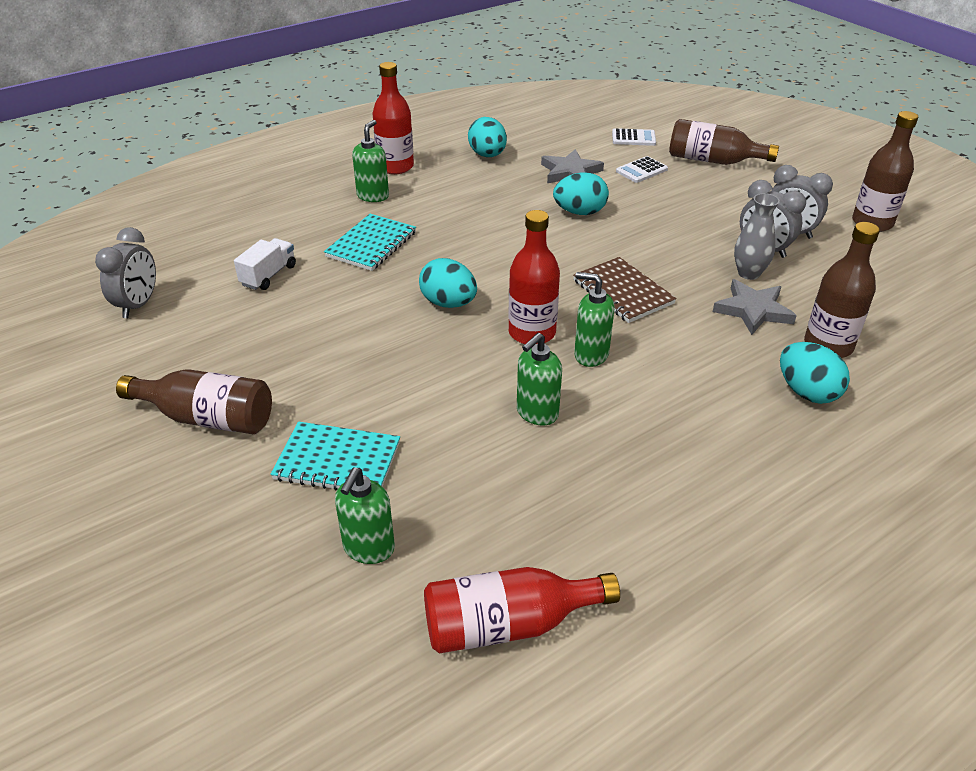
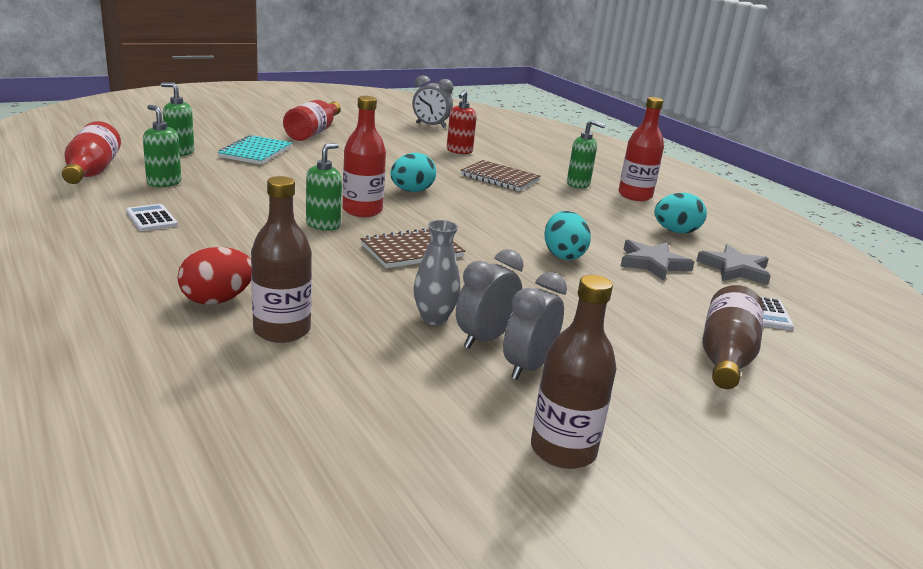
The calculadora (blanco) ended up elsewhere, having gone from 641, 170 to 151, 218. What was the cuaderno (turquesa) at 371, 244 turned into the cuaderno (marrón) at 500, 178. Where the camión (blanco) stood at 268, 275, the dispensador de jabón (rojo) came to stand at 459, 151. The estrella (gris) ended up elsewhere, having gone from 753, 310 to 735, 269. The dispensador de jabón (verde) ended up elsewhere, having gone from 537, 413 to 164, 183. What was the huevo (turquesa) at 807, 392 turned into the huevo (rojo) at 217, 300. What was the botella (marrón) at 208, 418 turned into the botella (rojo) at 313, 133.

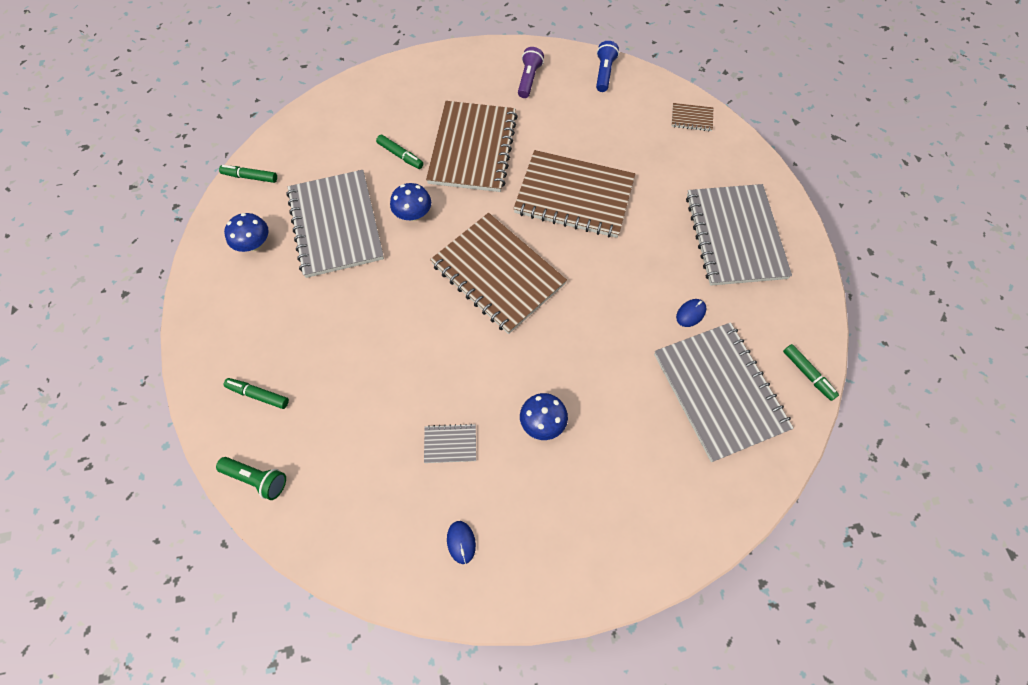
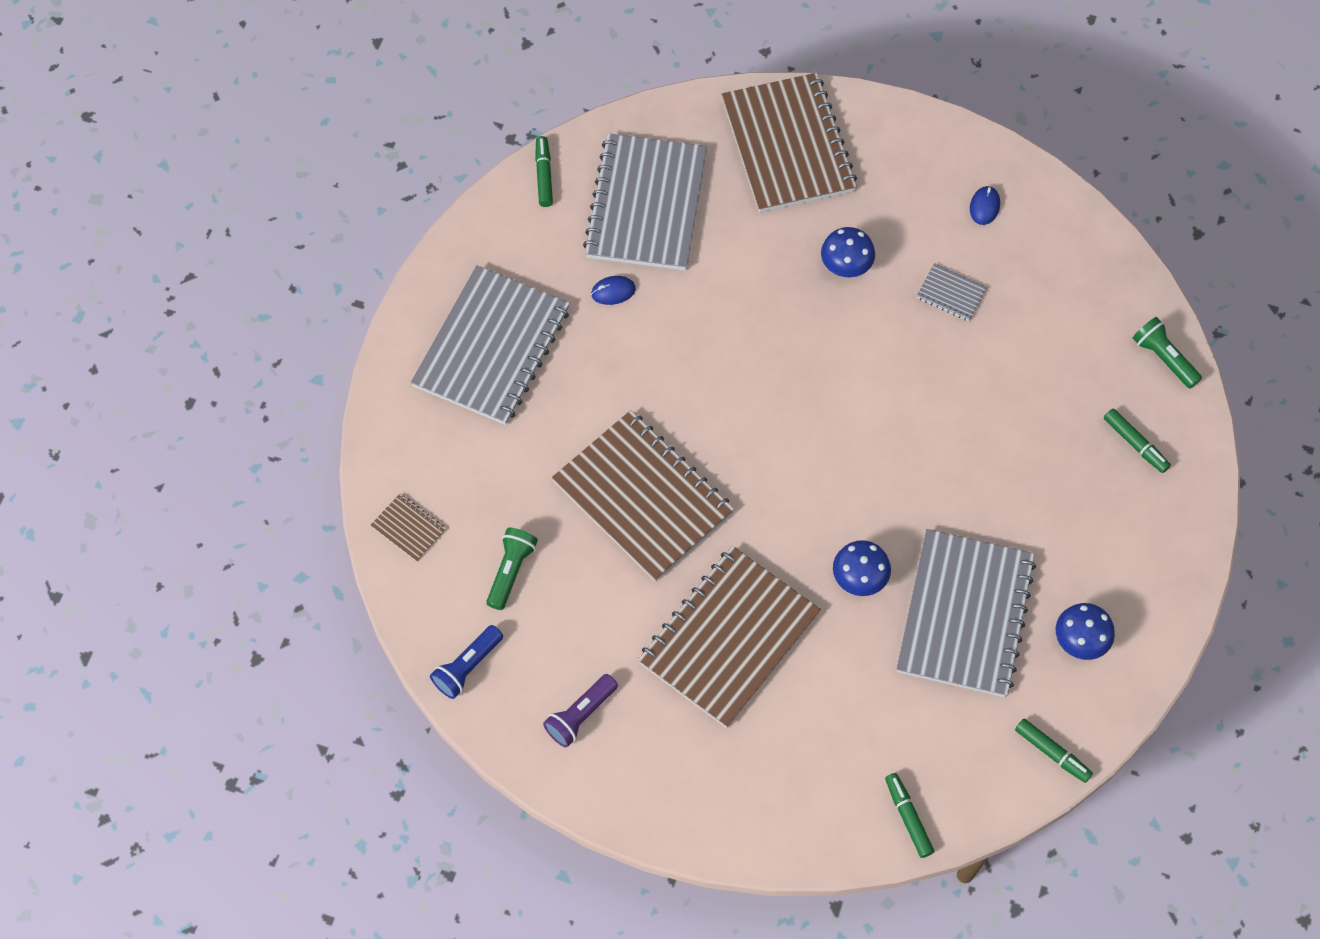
The rotulador (verde) ended up elsewhere, having gone from 400, 155 to 908, 817. The cuaderno (marrón) ended up elsewhere, having gone from 498, 274 to 788, 145. The second view gained the lámpara de mano (verde) at 511, 571.

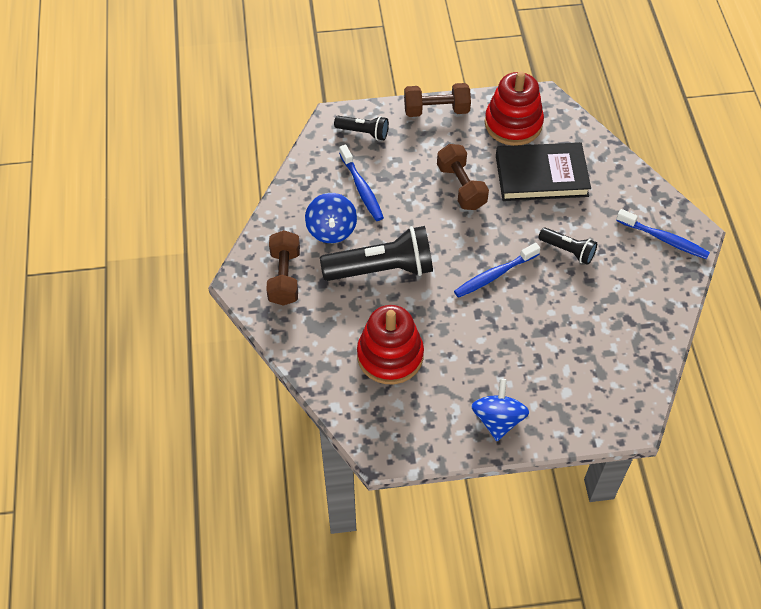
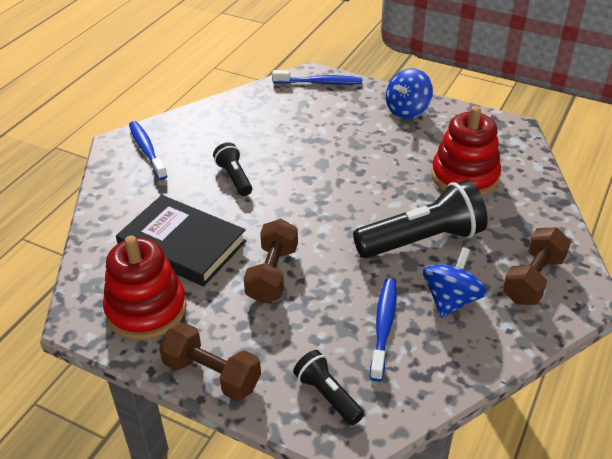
The lámpara de mano (negro) at 382, 269 ended up facing another way, 135 degrees clockwise from before. The cepillo de dientes (azul) ended up elsewhere, having gone from 494, 275 to 320, 83.

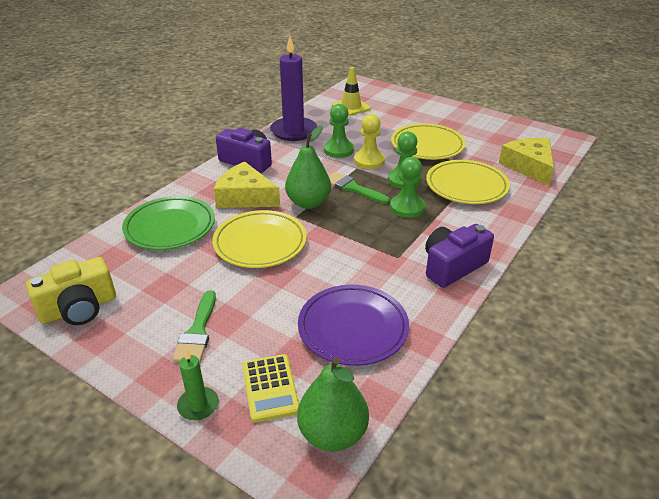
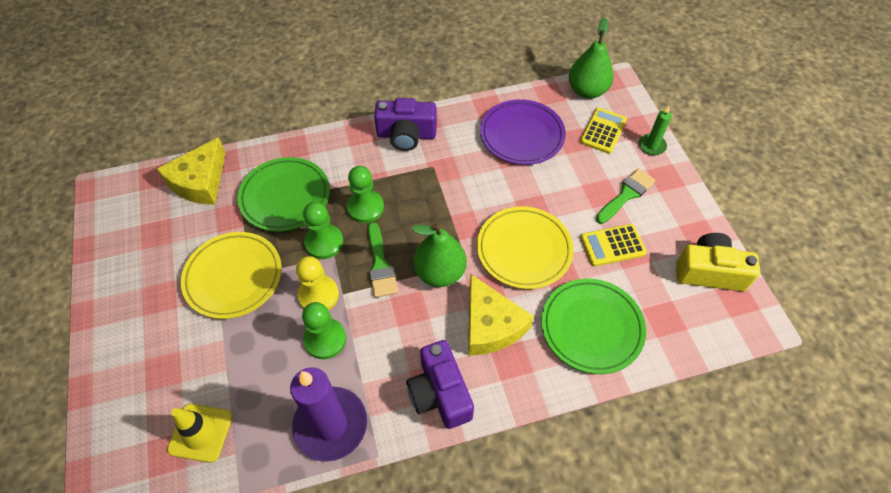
What was the plato (amarillo) at 466, 186 turned into the plato (verde) at 285, 197. The second view gained the calculadora (amarillo) at 612, 245.

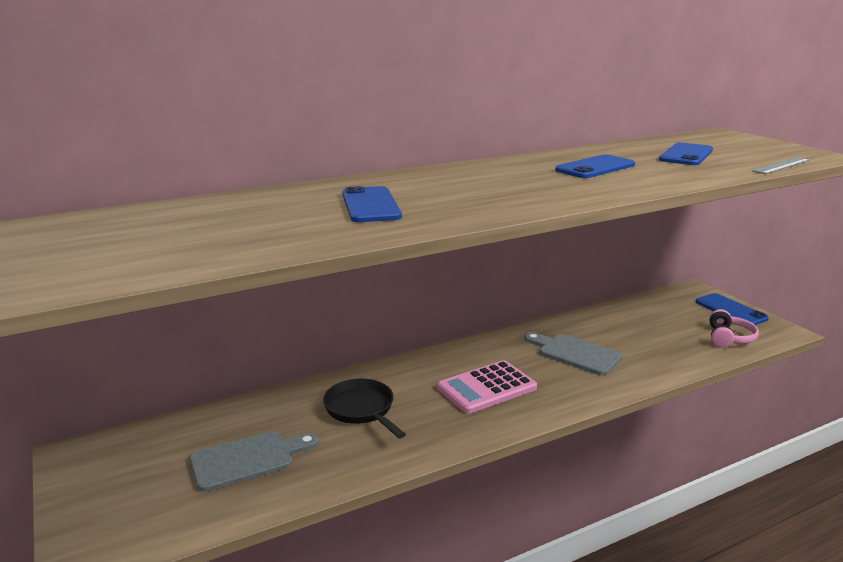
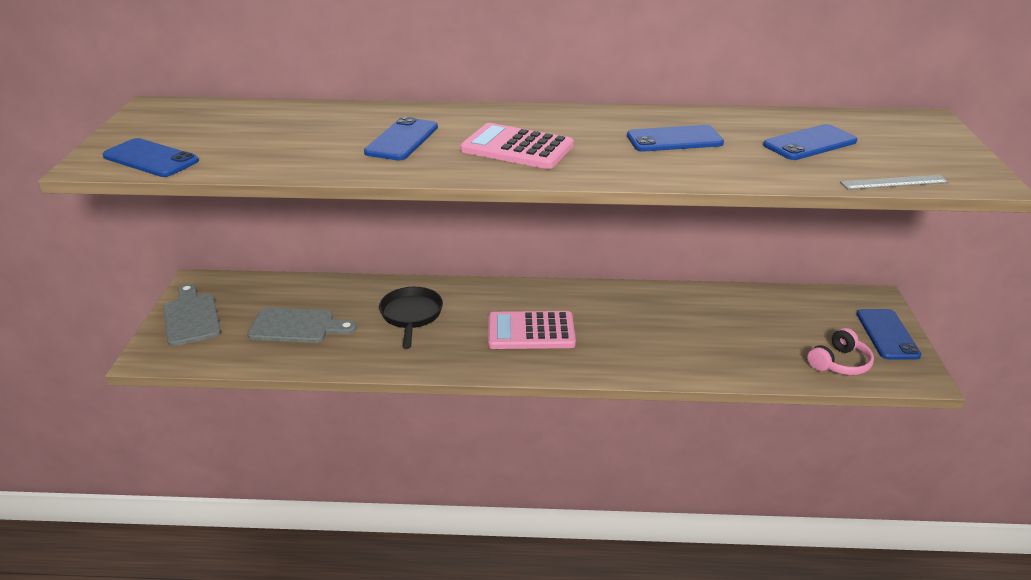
The tabla de cortar (gris) ended up elsewhere, having gone from 575, 353 to 191, 317. The second view gained the calculadora (rosa) at 517, 148. The second view gained the móvil (azul) at 151, 159.

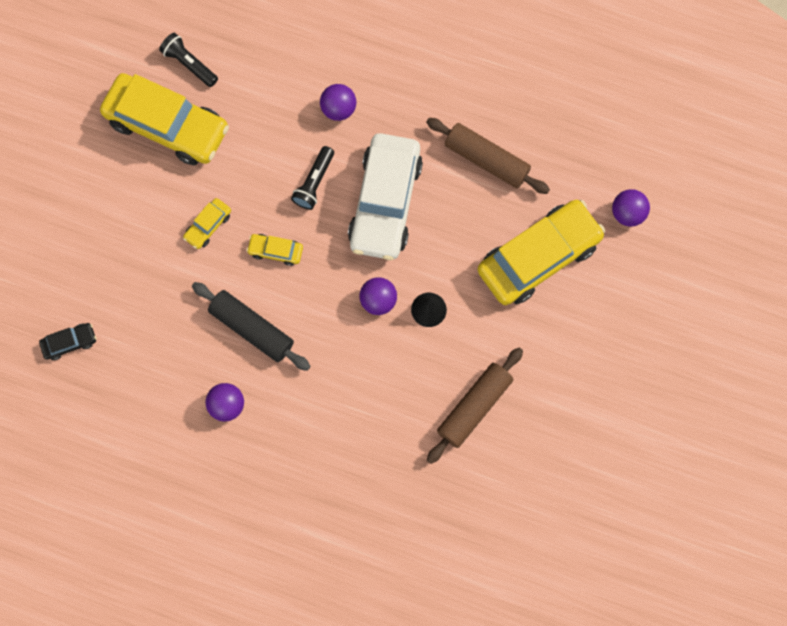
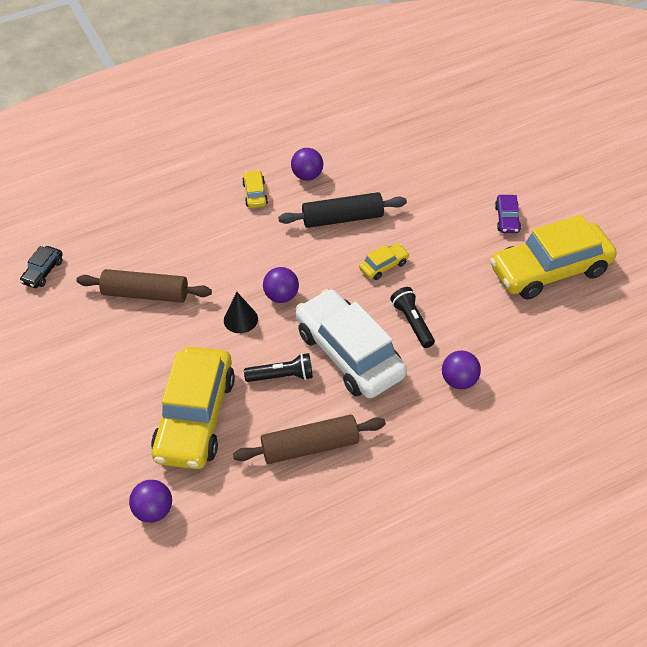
The lámpara de mano (negro) ended up elsewhere, having gone from 189, 64 to 282, 376. The coche (amarillo) ended up elsewhere, having gone from 208, 226 to 255, 194. The coche (negro) ended up elsewhere, having gone from 69, 342 to 43, 272. The rodillo (marrón) at 474, 407 ended up facing another way, 75 degrees counterclockwise from before. The second view gained the coche (morado) at 507, 219.

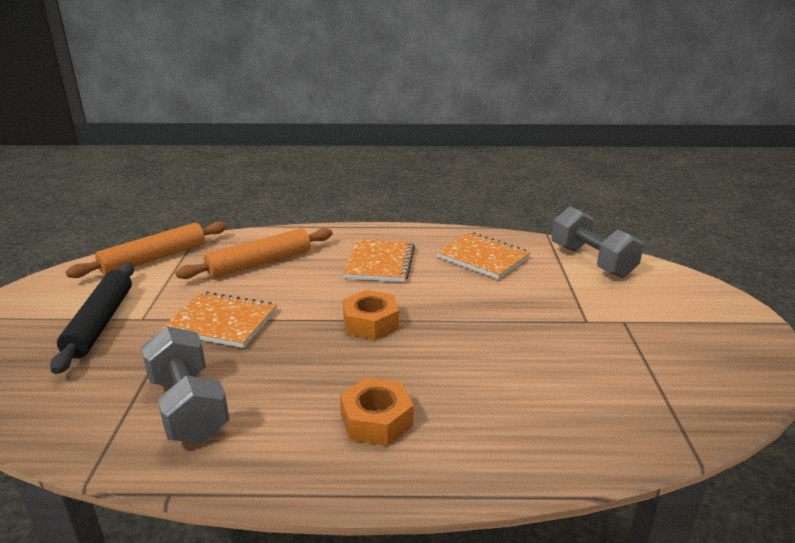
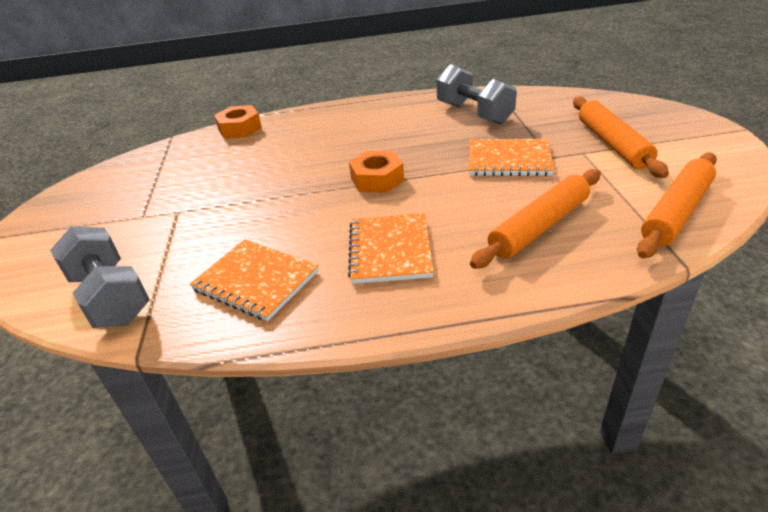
What was the rodillo (negro) at 100, 323 turned into the rodillo (naranja) at 612, 144. The tuerca (naranja) ended up elsewhere, having gone from 376, 420 to 240, 128.

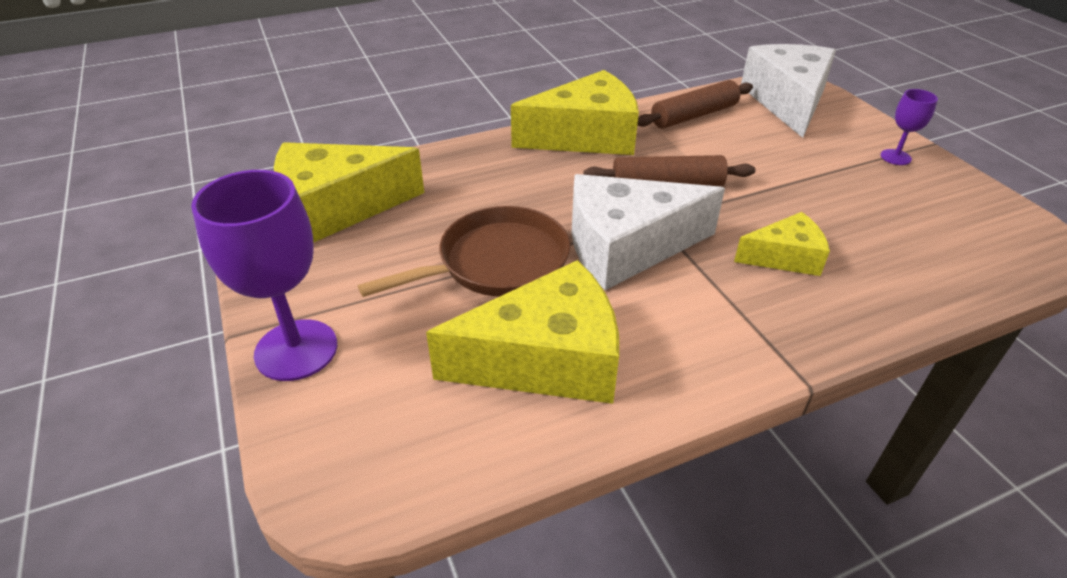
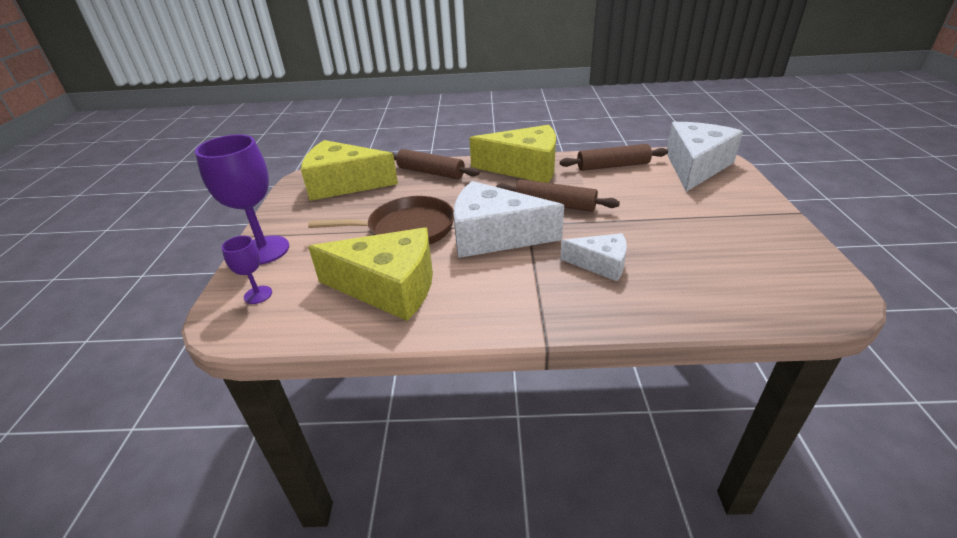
The copa (morado) ended up elsewhere, having gone from 895, 157 to 258, 295. What was the queso (amarillo) at 785, 257 turned into the queso (blanco) at 600, 264. The second view gained the rodillo (marrón) at 430, 172.

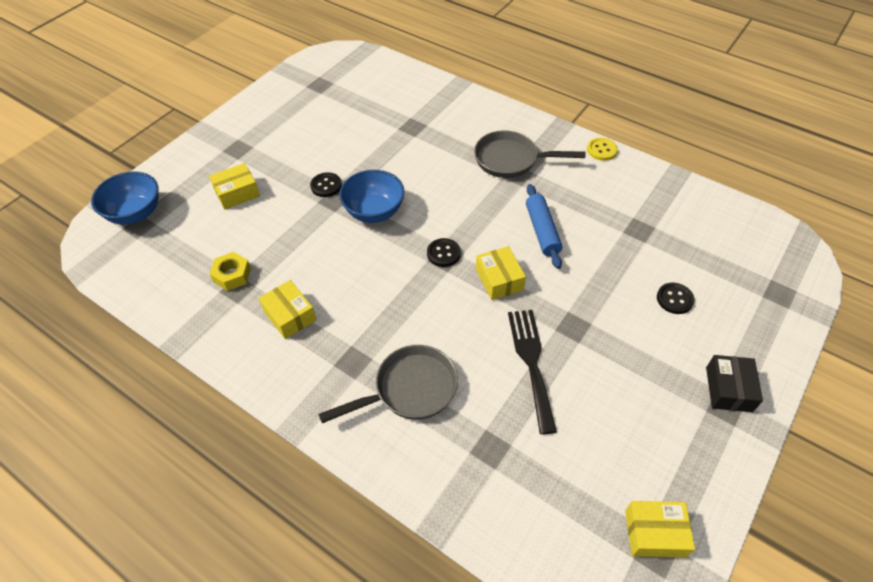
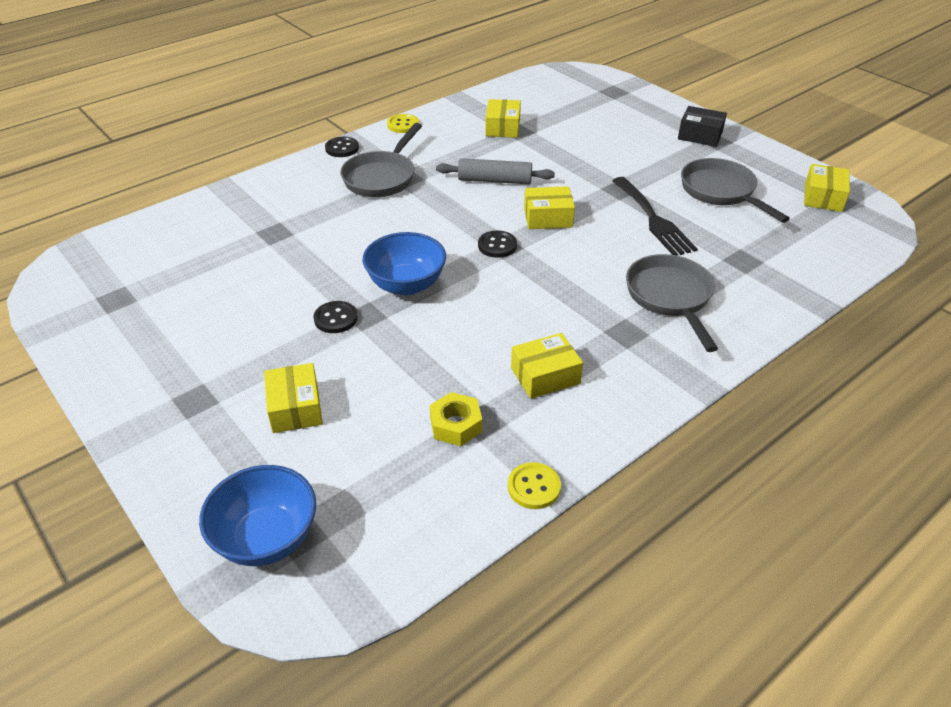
What was the rodillo (azul) at 542, 231 turned into the rodillo (gris) at 494, 180. The botón (negro) ended up elsewhere, having gone from 674, 299 to 342, 148. The tenedor (negro) at 531, 362 ended up facing another way, 120 degrees counterclockwise from before. The second view gained the caja (amarillo) at 503, 127. The second view gained the sartén (gris) at 721, 192. The second view gained the botón (amarillo) at 534, 487.

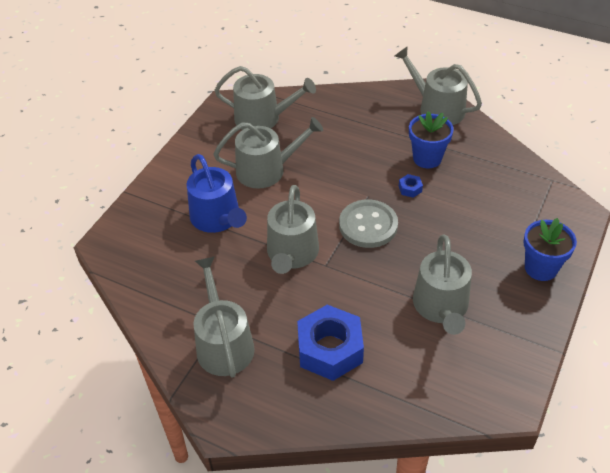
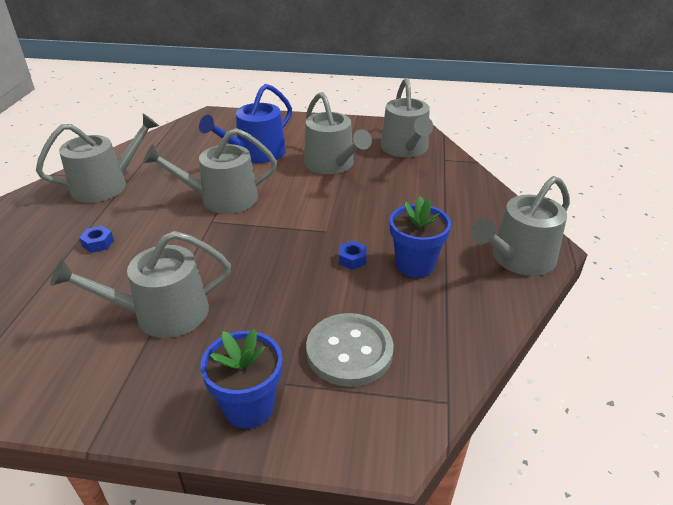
The regadera (gris) at 437, 108 ended up facing another way, 150 degrees counterclockwise from before. The botón (gris) ended up elsewhere, having gone from 368, 225 to 349, 351. The size of the tuerca (azul) at 330, 349 changed by a factor of 0.40.

